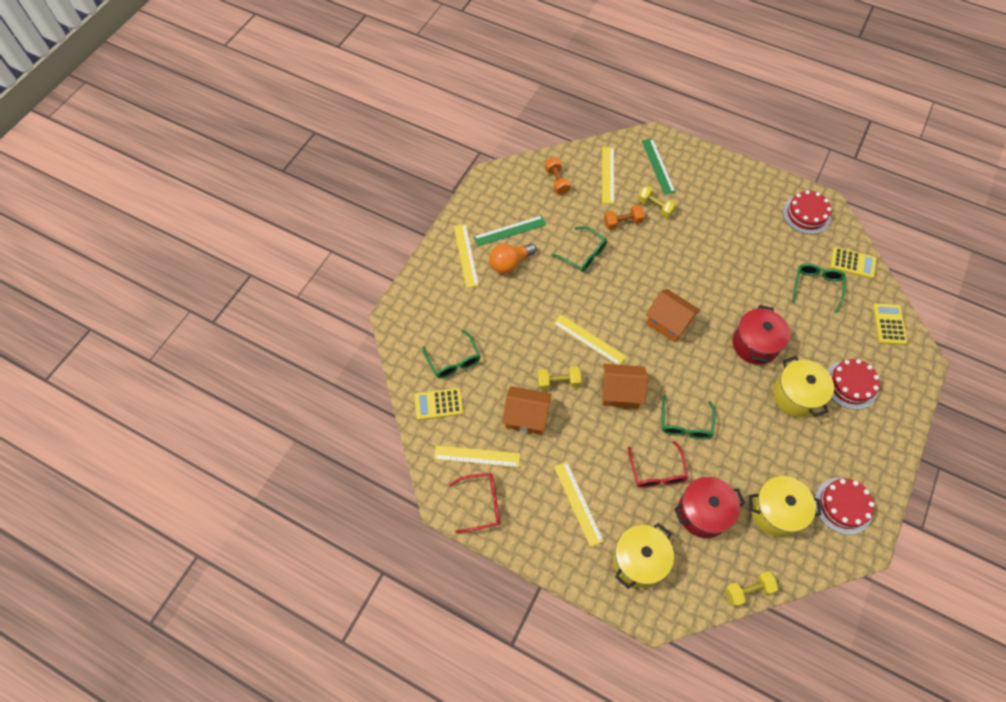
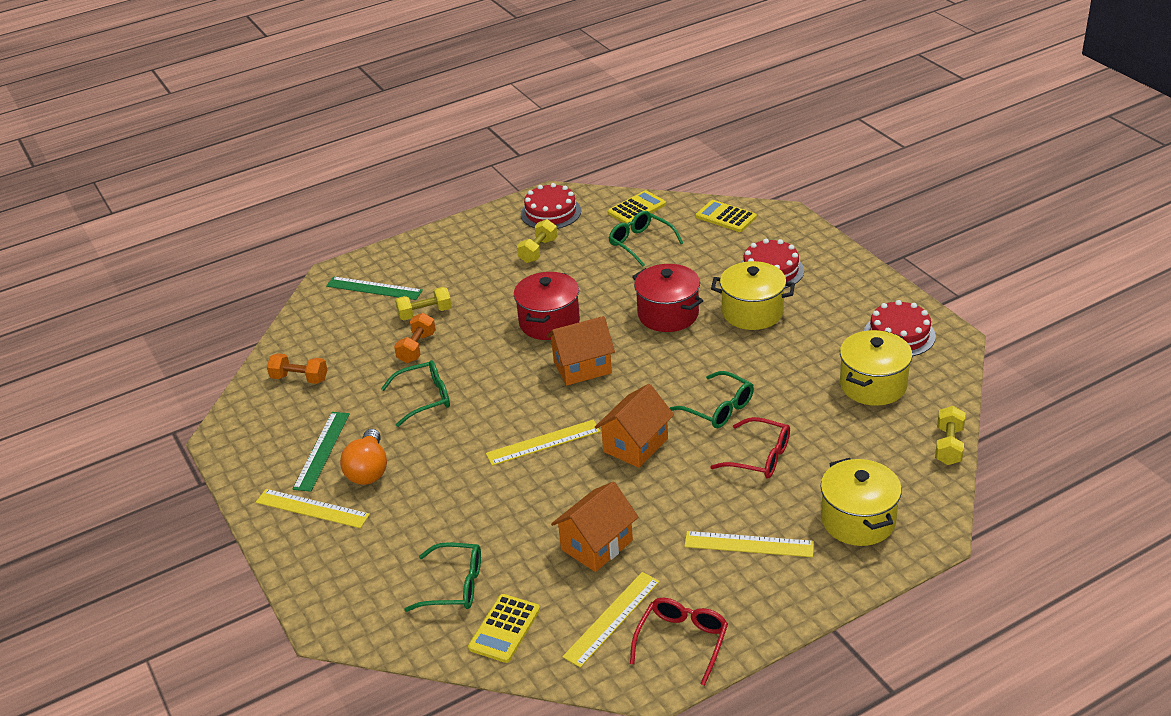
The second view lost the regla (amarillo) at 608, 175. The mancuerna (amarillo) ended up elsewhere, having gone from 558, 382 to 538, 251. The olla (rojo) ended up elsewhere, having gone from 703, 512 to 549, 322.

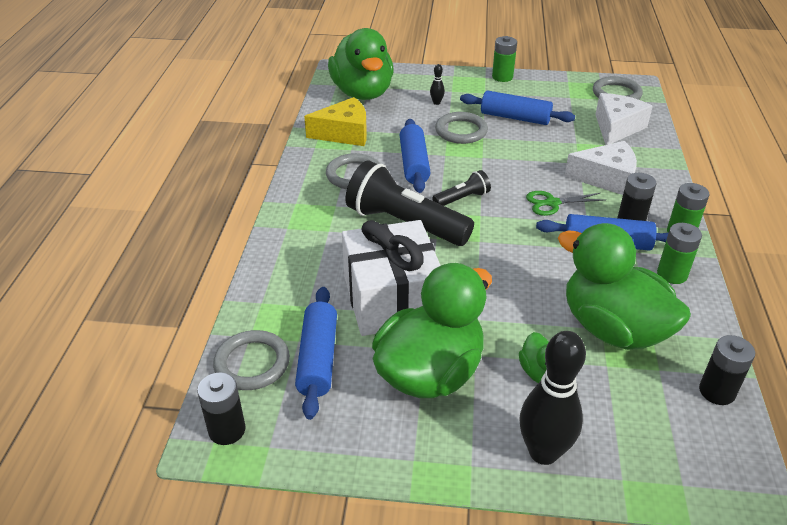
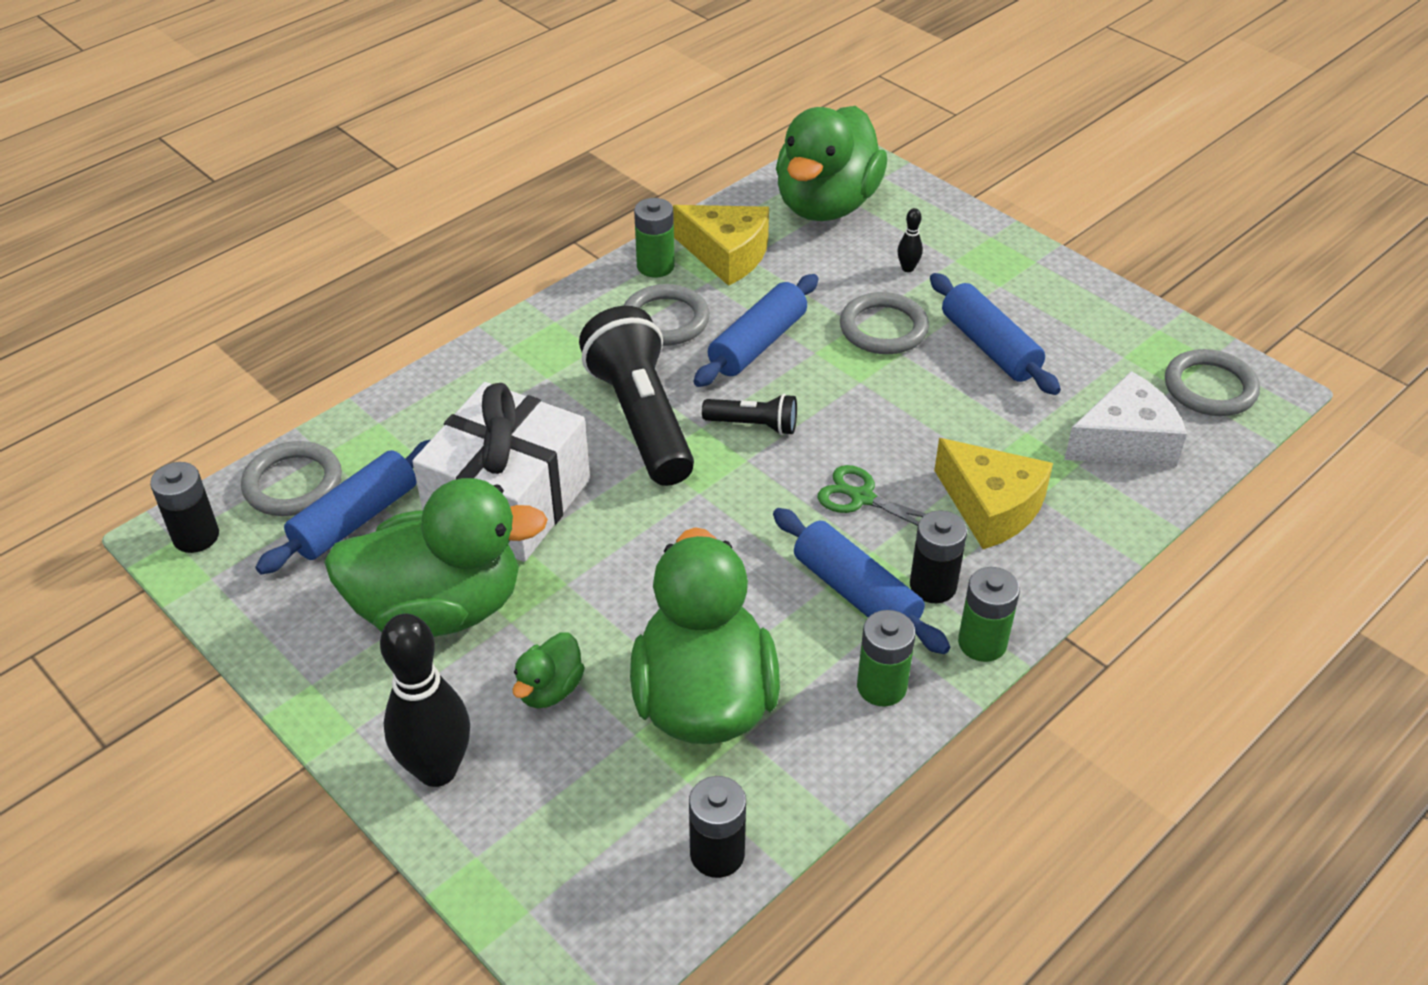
The pila (verde) ended up elsewhere, having gone from 502, 77 to 655, 266. What was the queso (blanco) at 606, 178 turned into the queso (amarillo) at 991, 507.

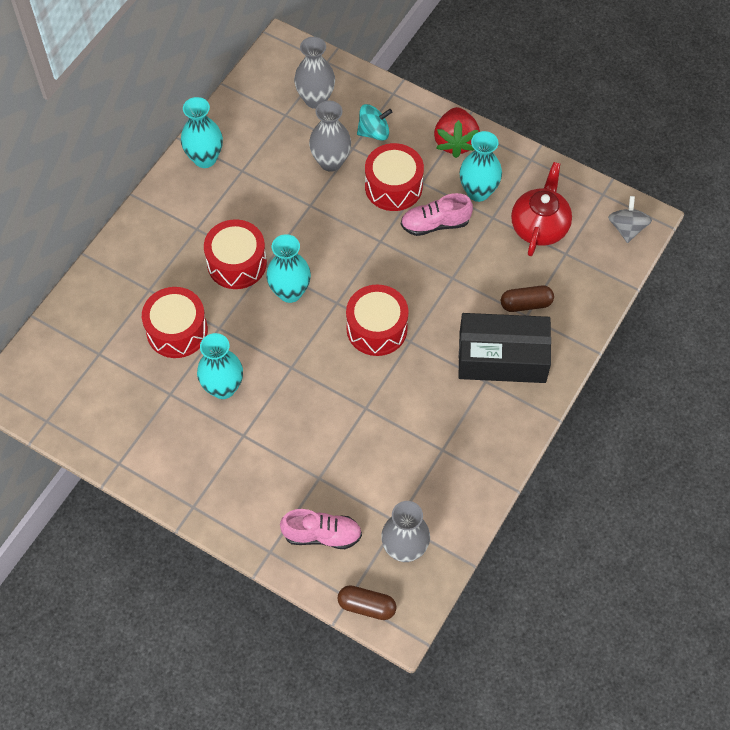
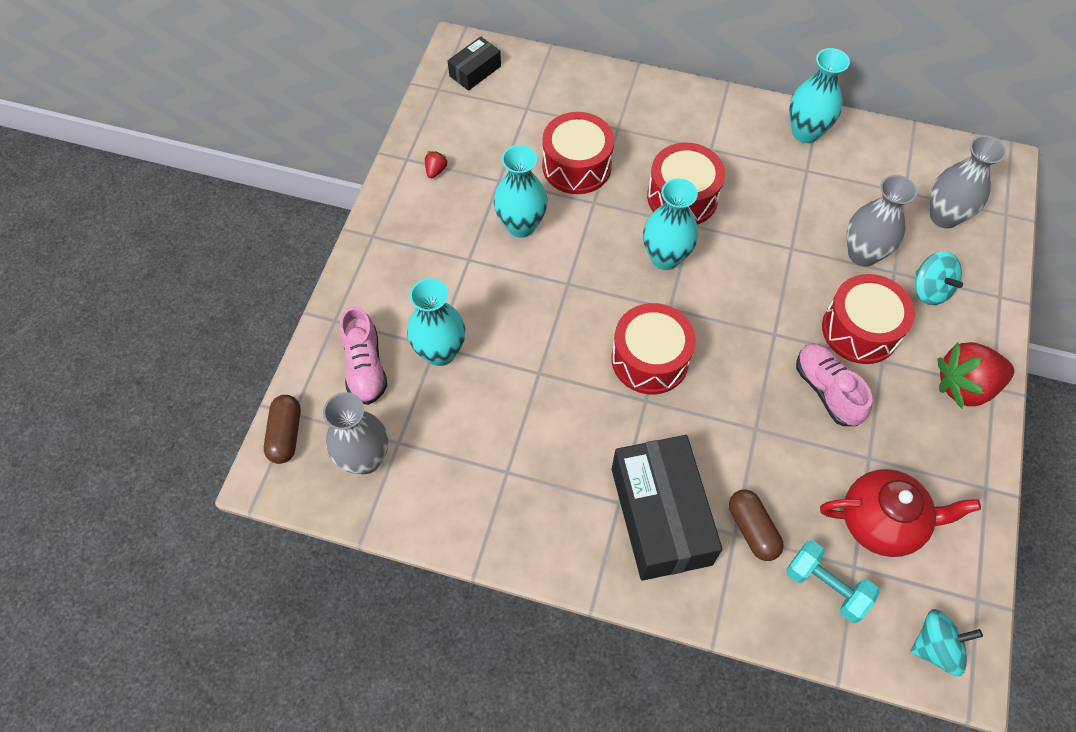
The florero (turquesa) ended up elsewhere, having gone from 478, 192 to 440, 352. What was the peonza (gris) at 627, 228 turned into the peonza (turquesa) at 935, 647. The second view gained the caja (negro) at 475, 71. The second view gained the fresa (rojo) at 436, 170. The second view gained the mancuerna (turquesa) at 826, 586.

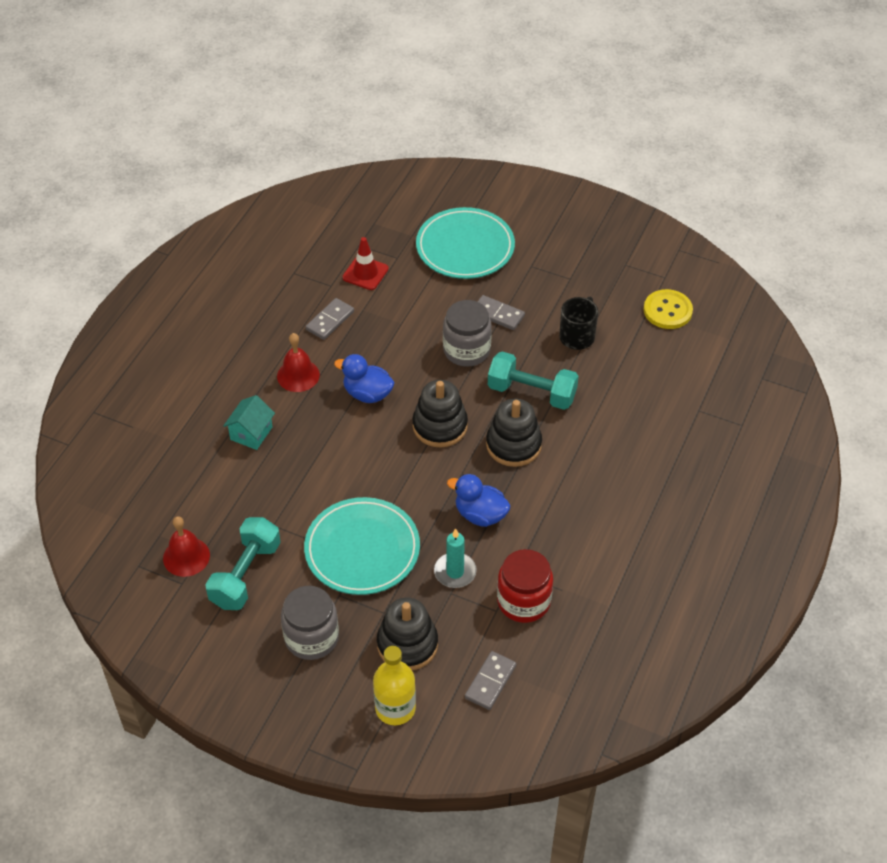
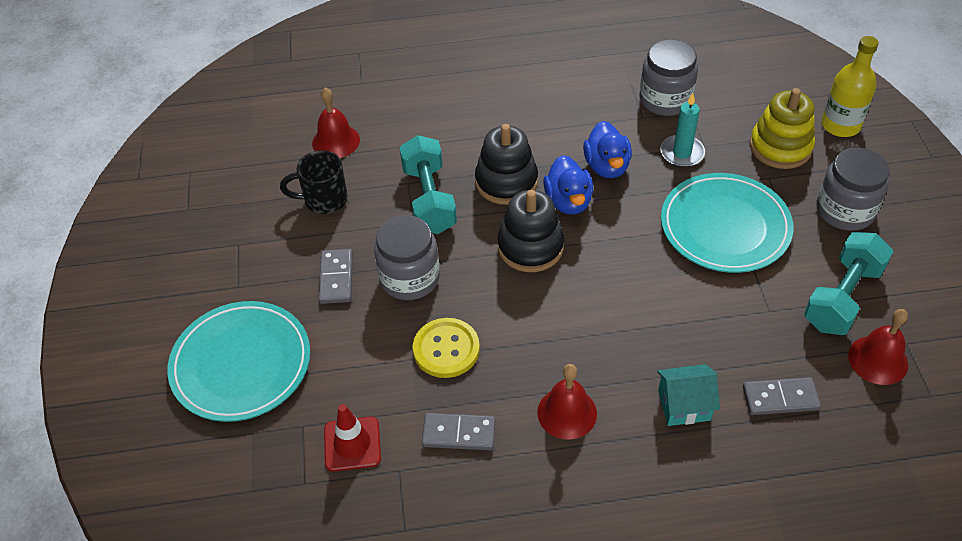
The botón (amarillo) ended up elsewhere, having gone from 667, 311 to 446, 349. The pato (azul) ended up elsewhere, having gone from 367, 394 to 568, 201. The mancuerna (turquesa) at 246, 574 ended up facing another way, 45 degrees counterclockwise from before. What was the tarro (rojo) at 523, 601 turned into the tarro (gris) at 665, 100. What was the juguete apilable (negro) at 407, 644 turned into the juguete apilable (amarillo) at 780, 147. The ficha de dominó (gris) ended up elsewhere, having gone from 490, 682 to 780, 398. The second view gained the campana (rojo) at 336, 141.

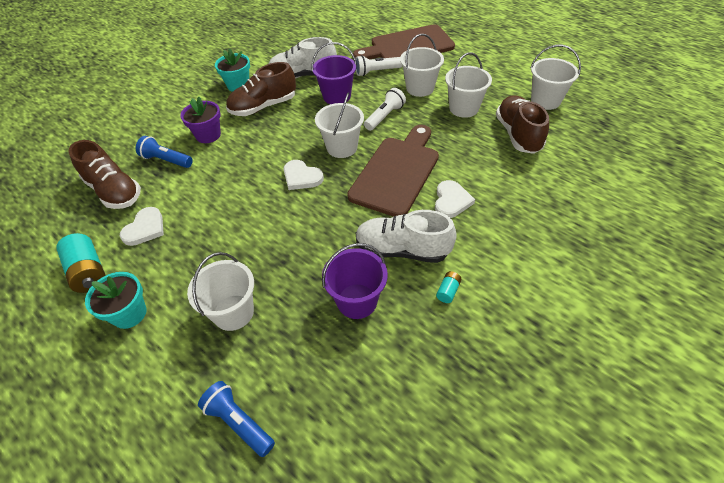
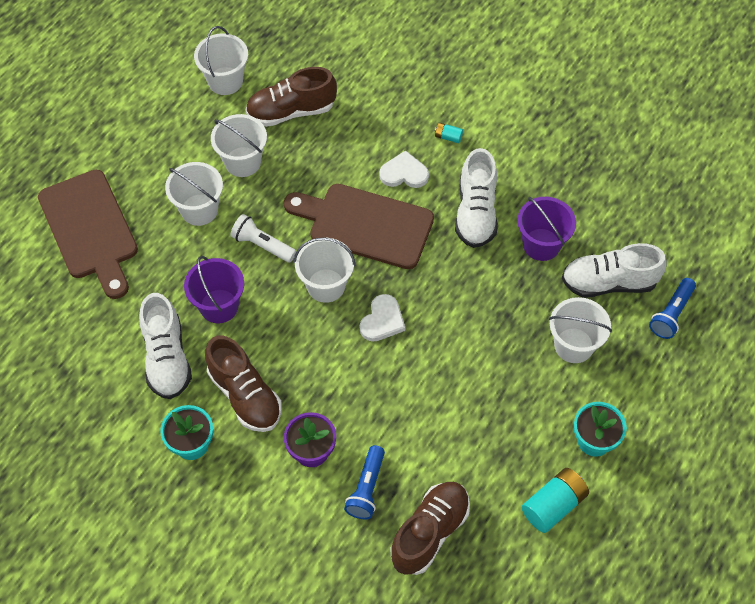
The second view lost the lámpara de mano (blanco) at 377, 72. The second view lost the corazón (blanco) at 145, 228. The pila (turquesa) ended up elsewhere, having gone from 448, 291 to 448, 137. The second view gained the zapato (blanco) at 609, 282.

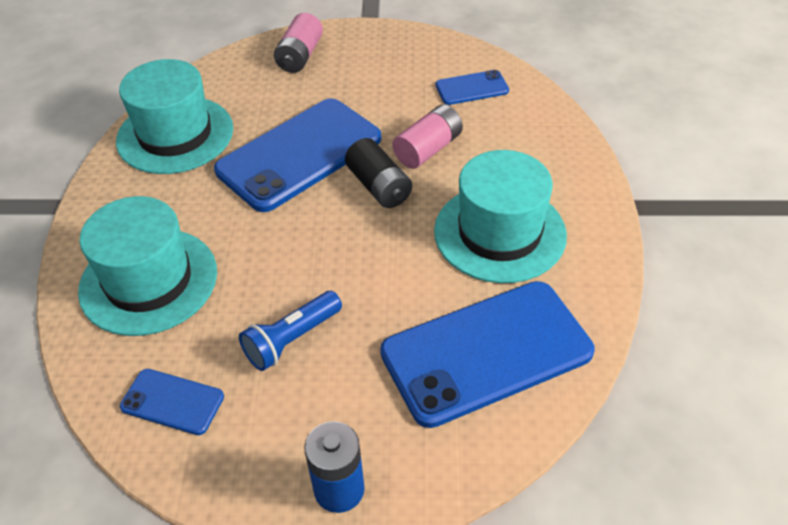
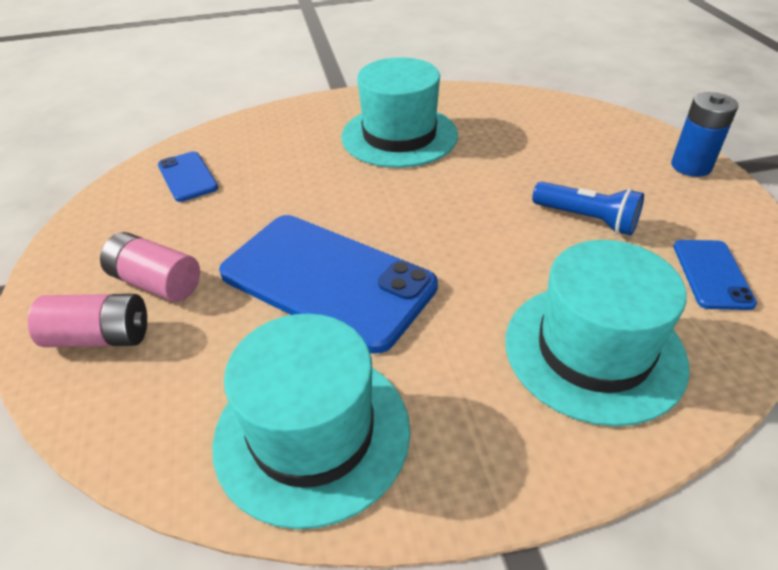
The pila (rosa) ended up elsewhere, having gone from 428, 149 to 156, 283. The second view lost the pila (negro) at 379, 186. The second view lost the móvil (azul) at 486, 352.

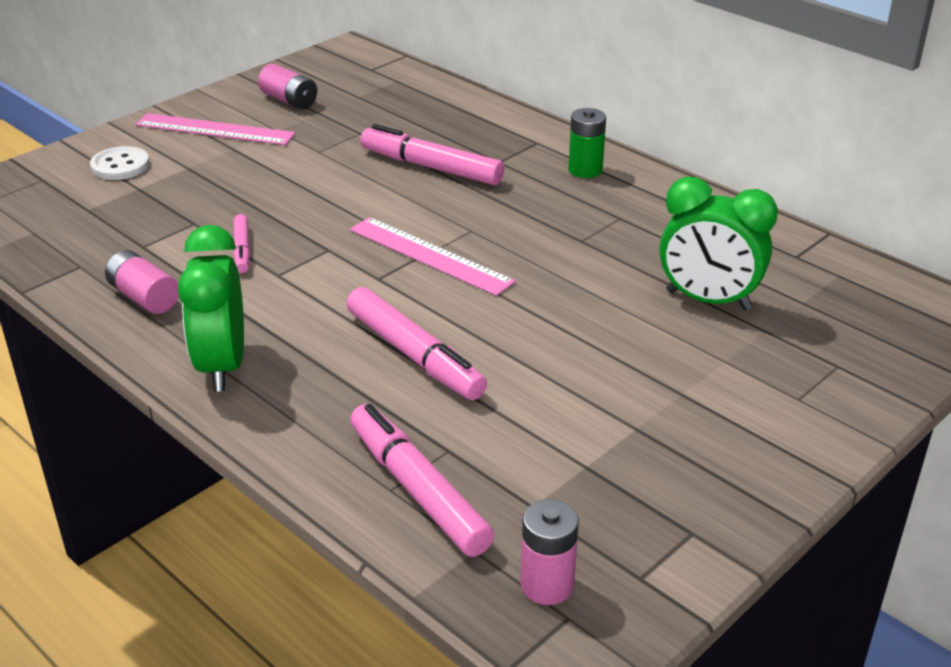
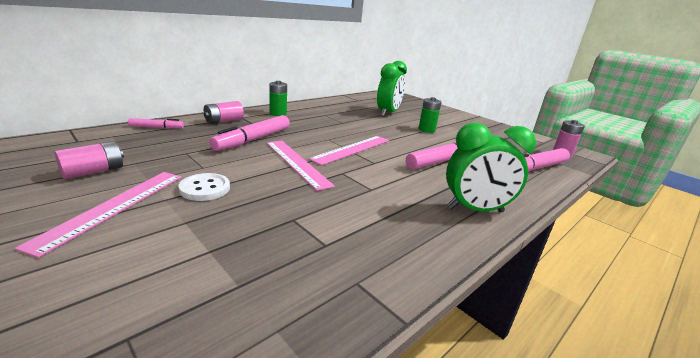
The botón (blanco) ended up elsewhere, having gone from 120, 166 to 205, 188. The rotulador (rosa) ended up elsewhere, having gone from 242, 250 to 156, 127. The pila (rosa) ended up elsewhere, having gone from 144, 298 to 224, 121. The second view gained the pila (verde) at 426, 130. The second view gained the regla (rosa) at 297, 163.

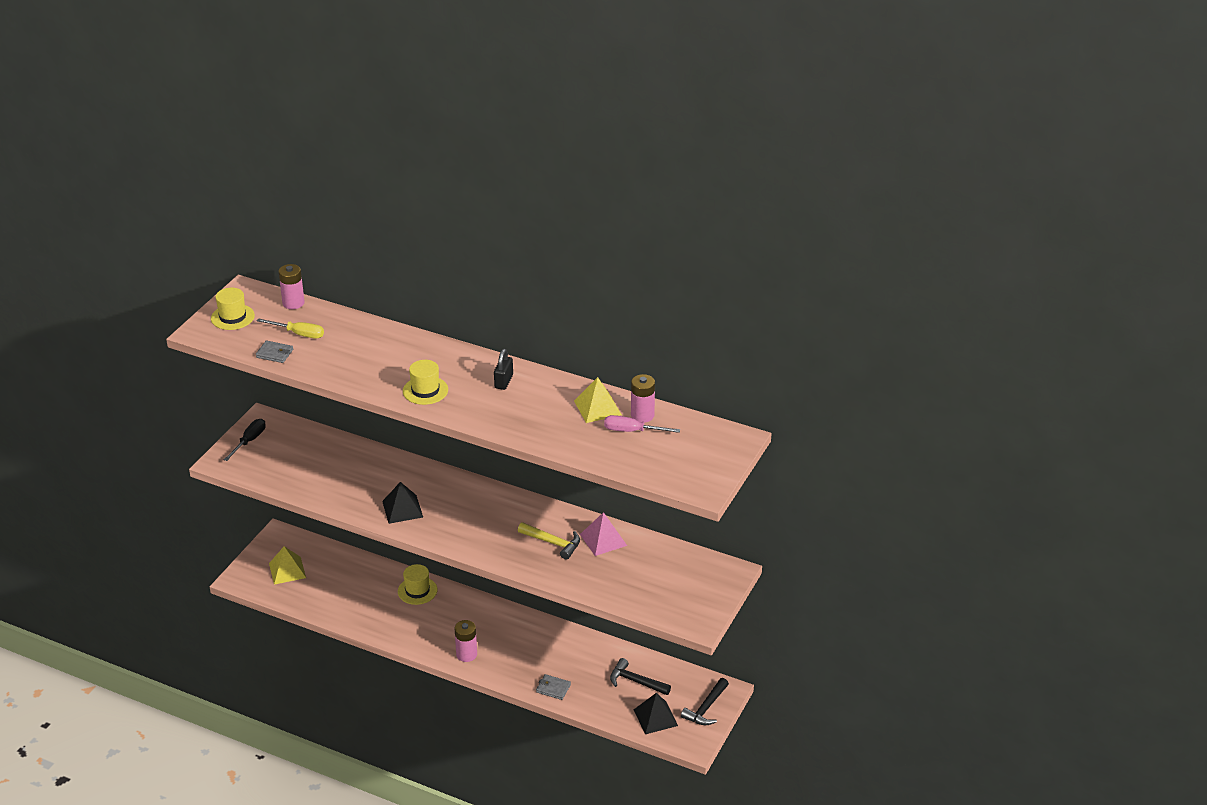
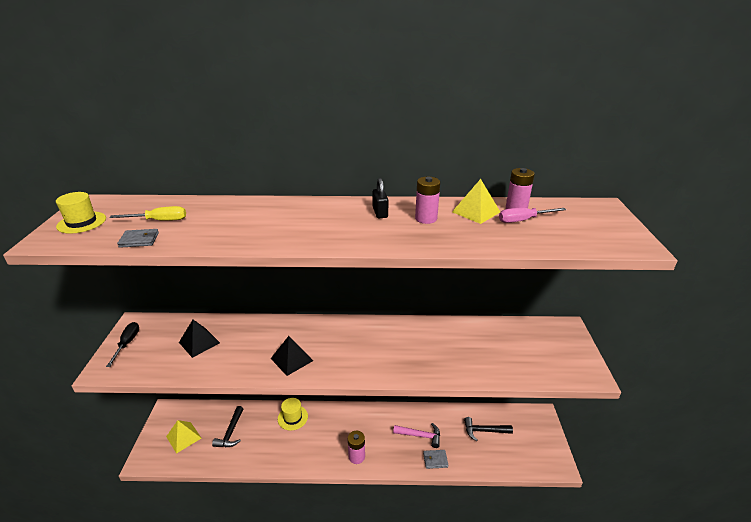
The pila (rosa) ended up elsewhere, having gone from 293, 303 to 426, 218. The second view lost the sombrero (amarillo) at 425, 390. The second view lost the pirámide (rosa) at 603, 539. The second view lost the martillo (amarillo) at 553, 543. The martillo (negro) ended up elsewhere, having gone from 706, 708 to 231, 432. The pirámide (negro) ended up elsewhere, having gone from 655, 717 to 199, 342. The second view gained the martillo (rosa) at 420, 436.

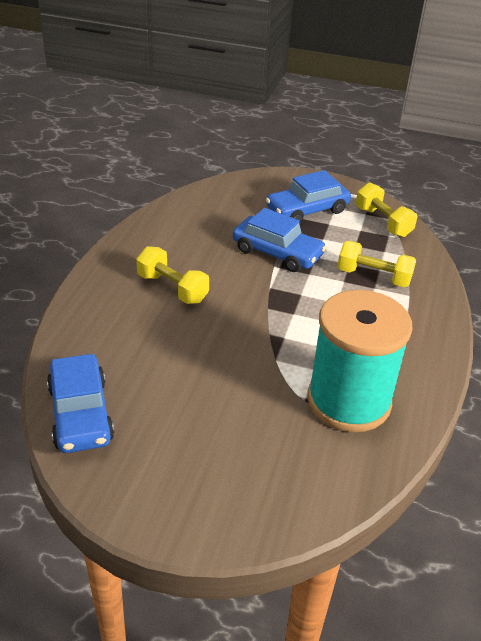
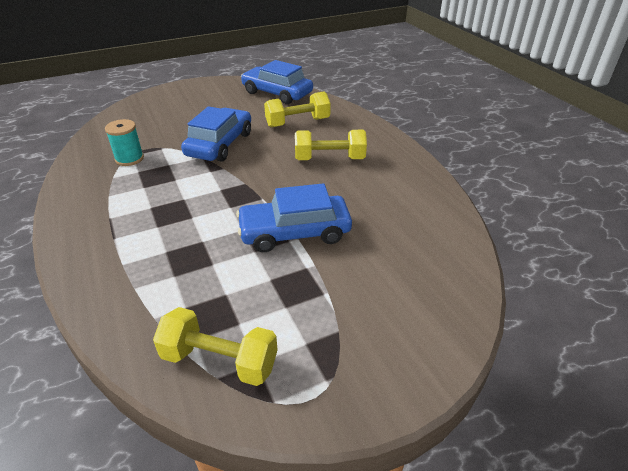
The coche (azul) ended up elsewhere, having gone from 307, 210 to 220, 144. The mancuerna (amarillo) ended up elsewhere, having gone from 373, 277 to 297, 122. The size of the carrete (turquesa) at 348, 401 changed by a factor of 0.42.

